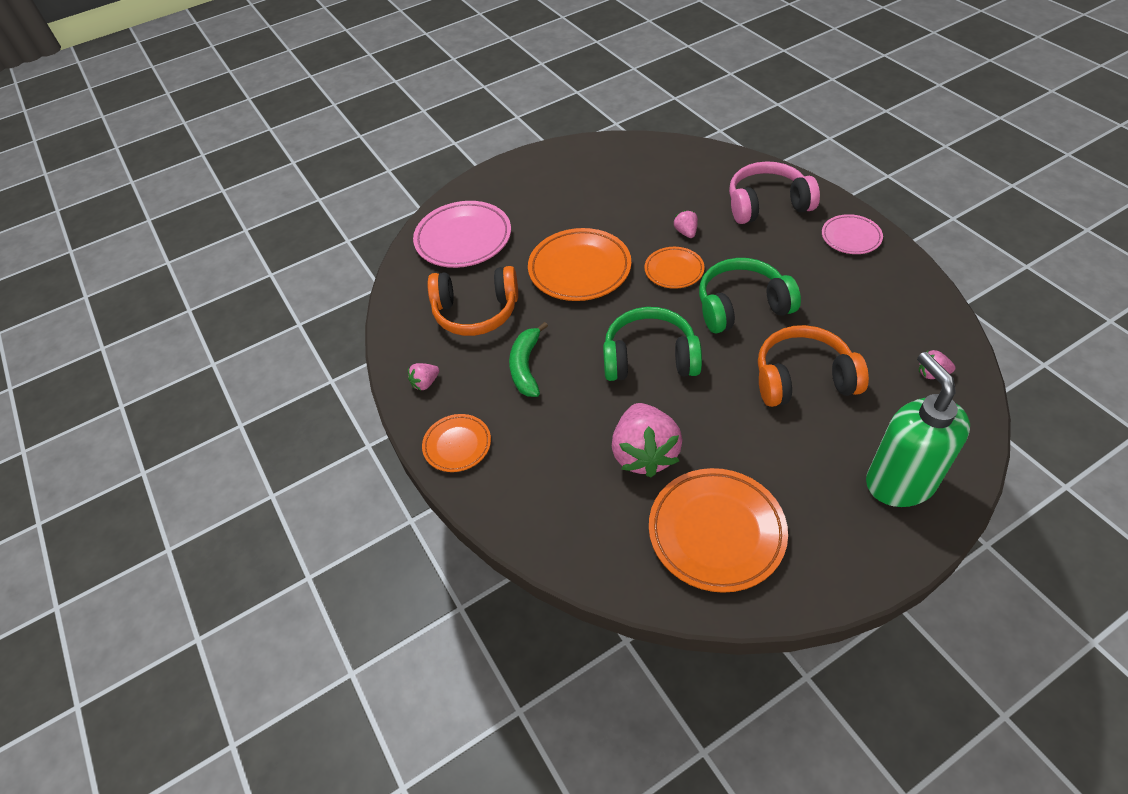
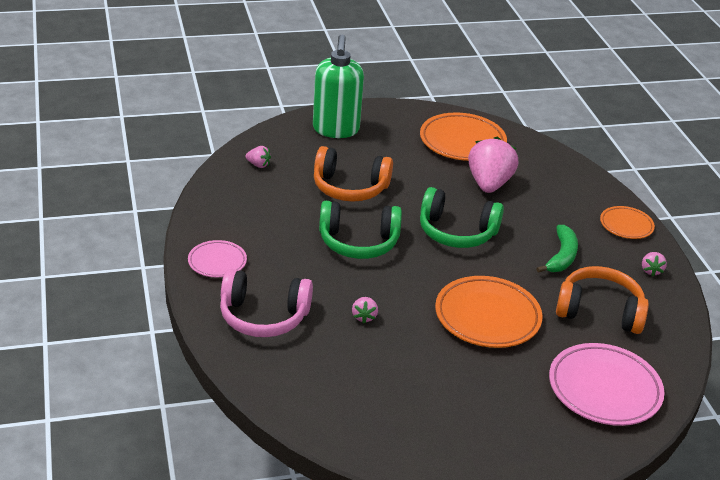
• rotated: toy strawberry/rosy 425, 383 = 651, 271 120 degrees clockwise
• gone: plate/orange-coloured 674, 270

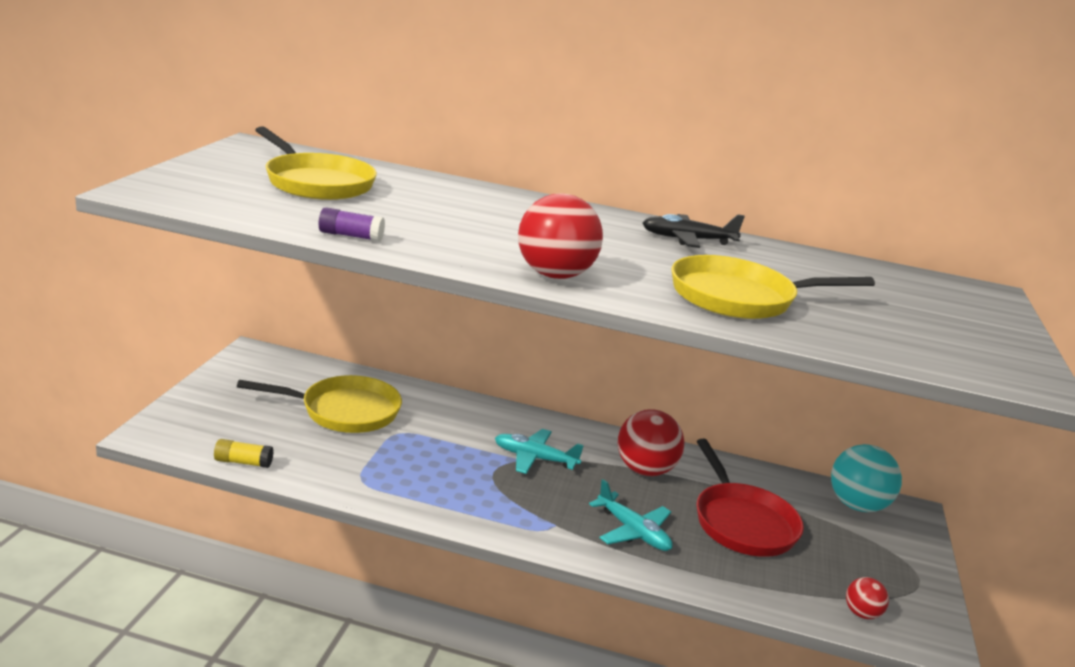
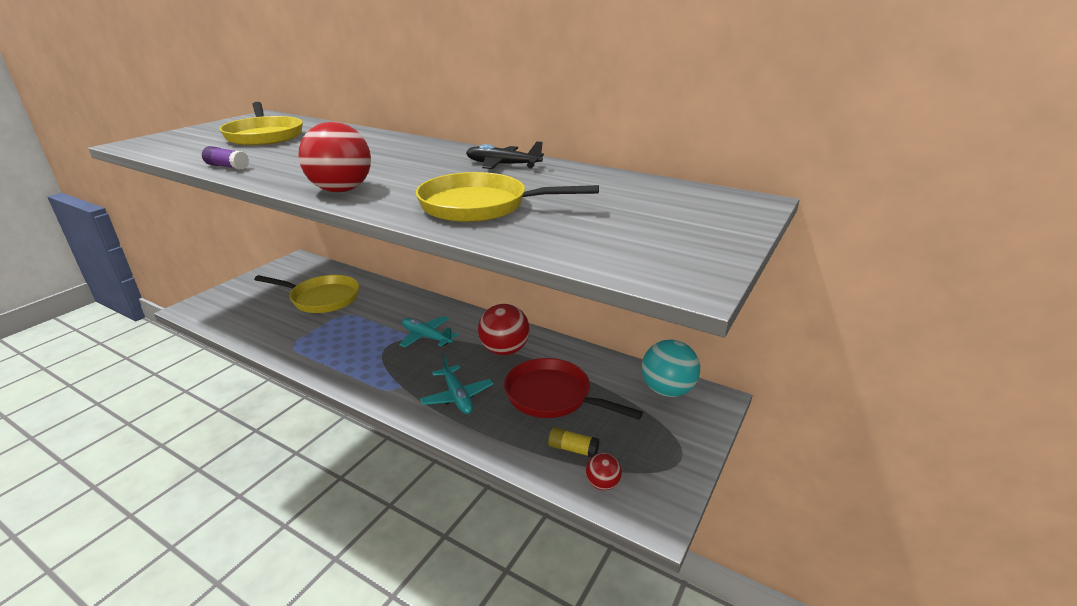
• shifted: glue/golden 243, 462 to 573, 449
• rotated: skillet/crimson 742, 522 = 553, 396 120 degrees clockwise

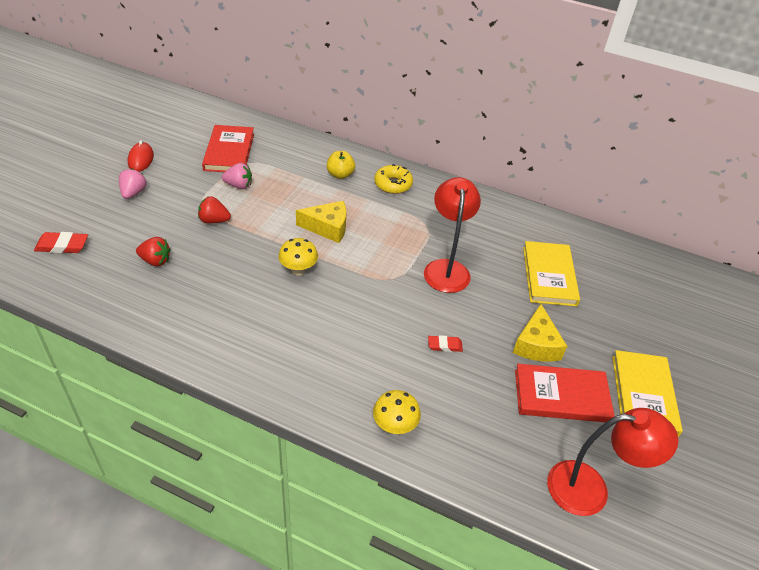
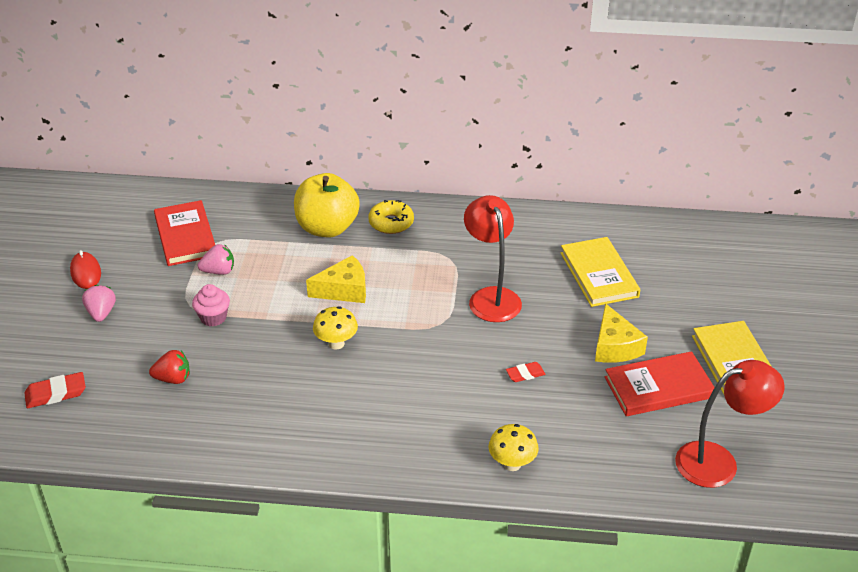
• swapped: toy strawberry/crimson 214, 220 to muffin/rosy 213, 317
• scaled: apple fruit/golden 340, 174 = 327, 228 x1.93

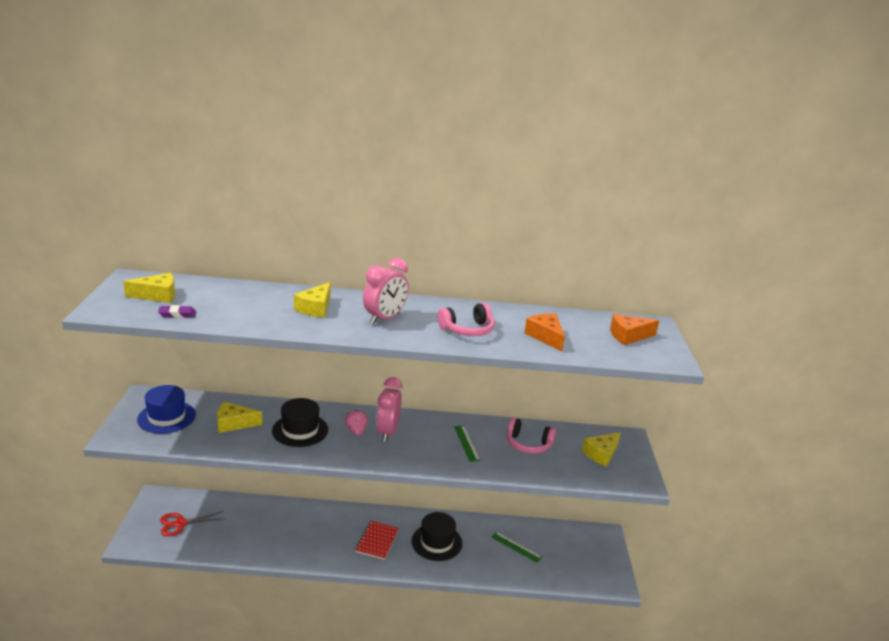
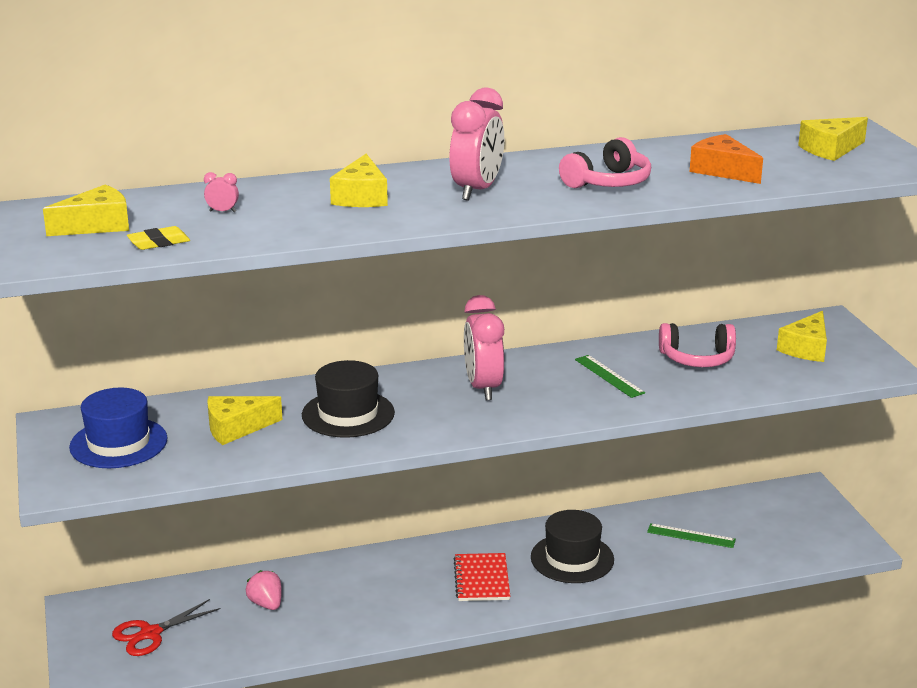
• repainted: gum eraser/purple 177, 314 to gum eraser/golden 159, 242
• shifted: toy strawberry/rosy 356, 431 to 266, 604
• repainted: piece of cheese/orange-coloured 628, 336 to piece of cheese/golden 830, 149
• new: alarm clock/rosy 222, 211

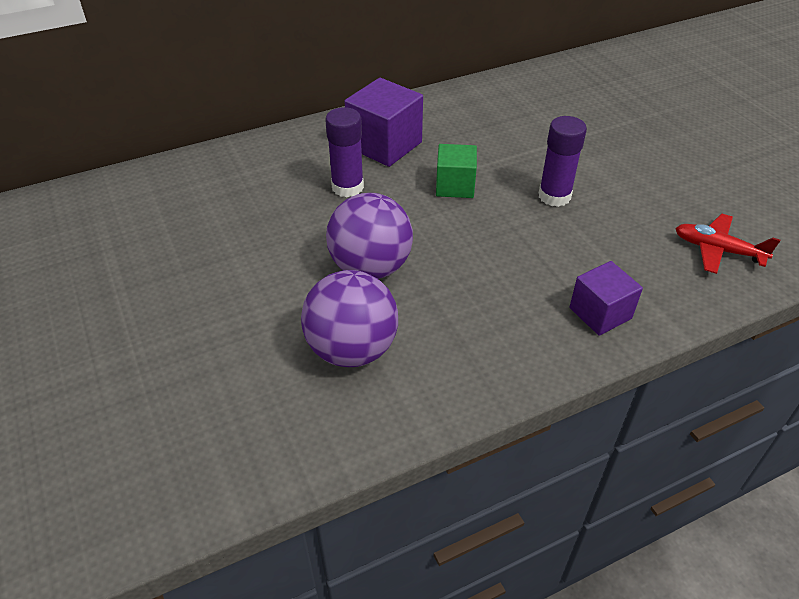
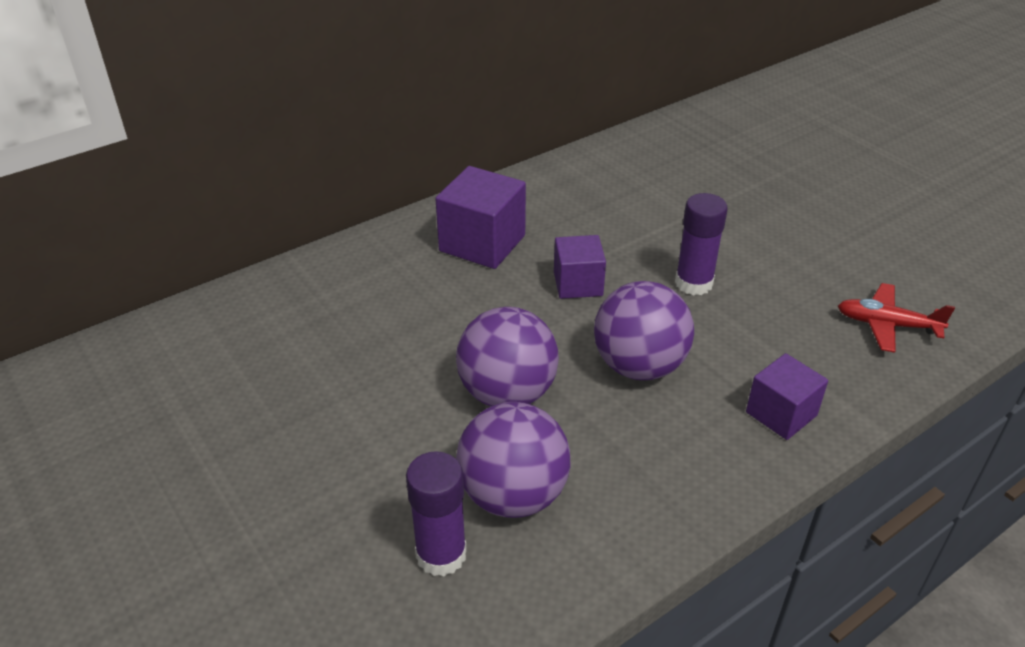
• shifted: glue/purple 347, 187 to 441, 554
• repainted: cube/green 455, 186 to cube/purple 578, 284
• new: sphere/purple 639, 366

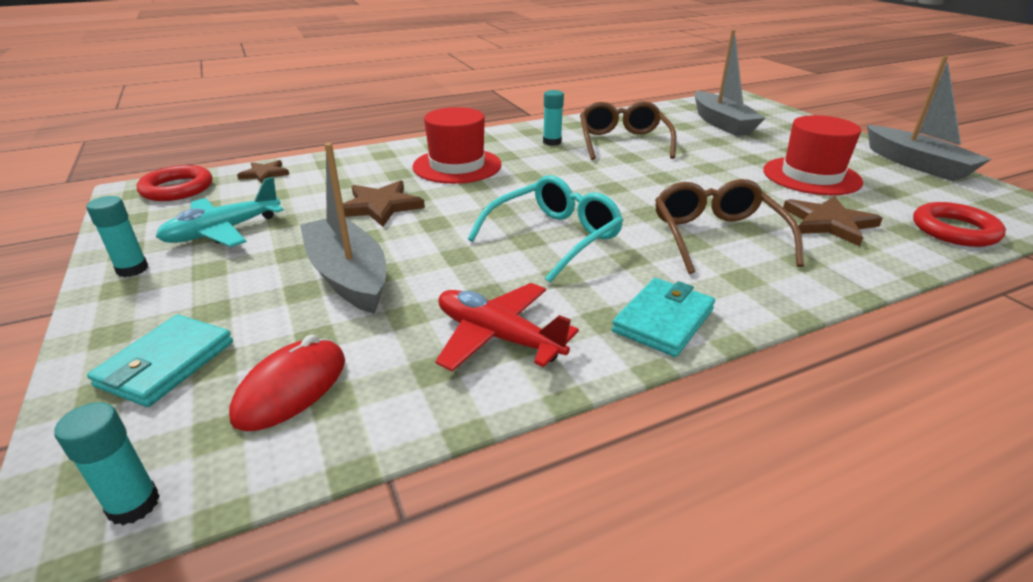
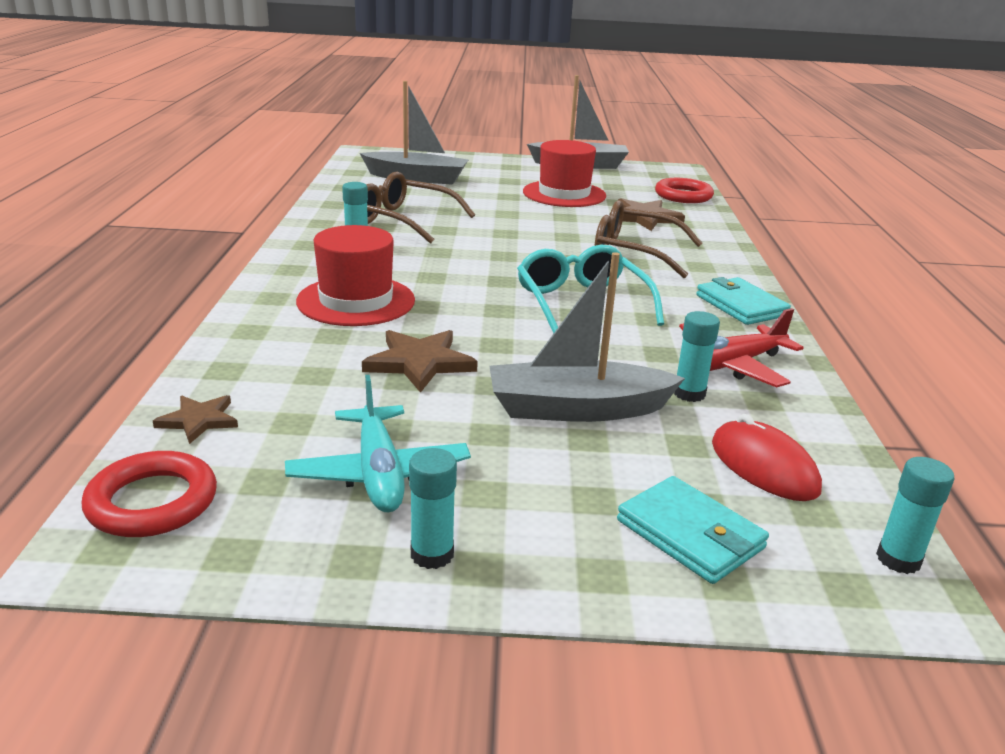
• new: glue/teal 689, 393

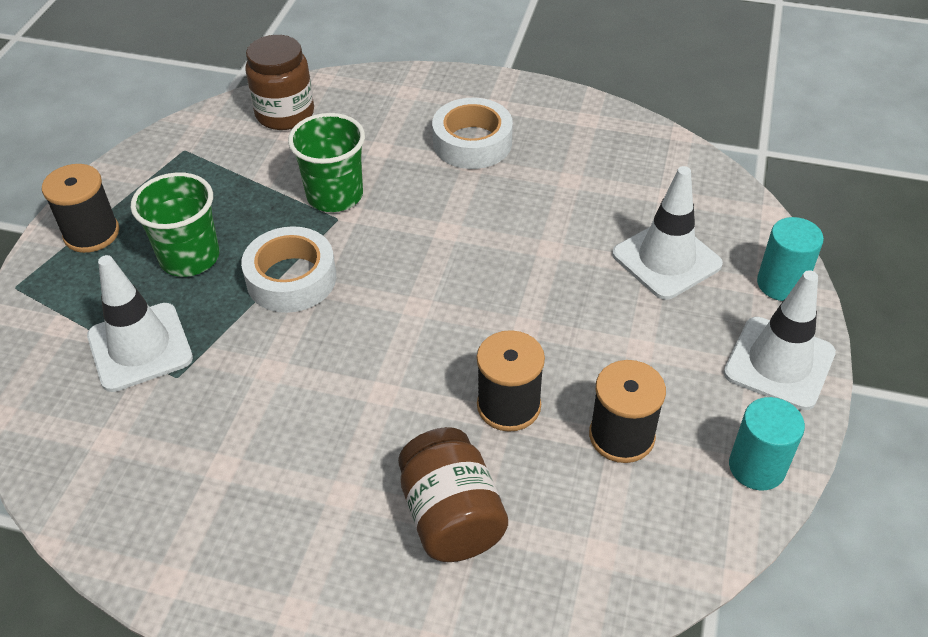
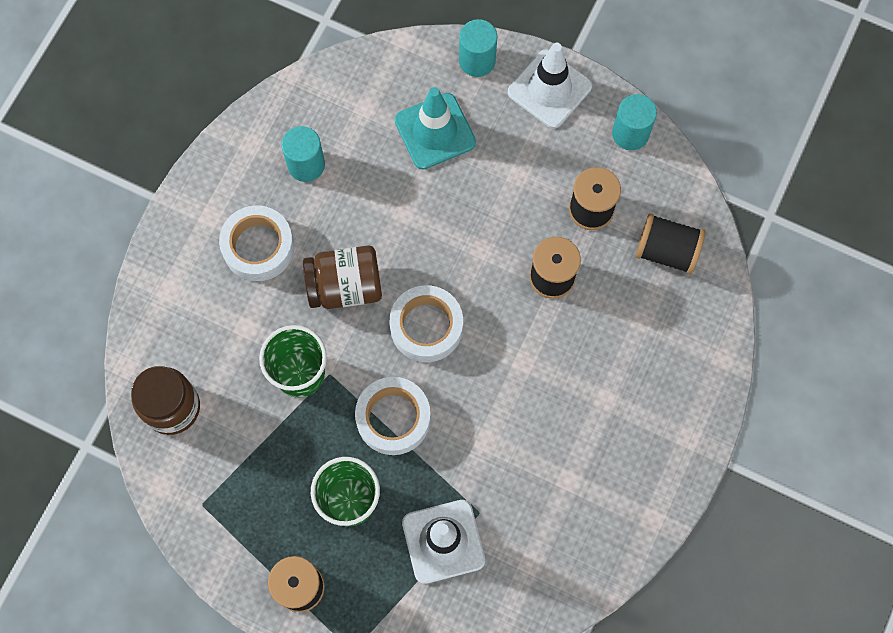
• shifted: preserve jar/russet 451, 516 to 345, 286
• repainted: road cone/pure white 666, 259 to road cone/teal 435, 131
• new: cylinder/teal 306, 165
• new: roll of tape/pure white 426, 327
• new: reel of thread/ebony 666, 251

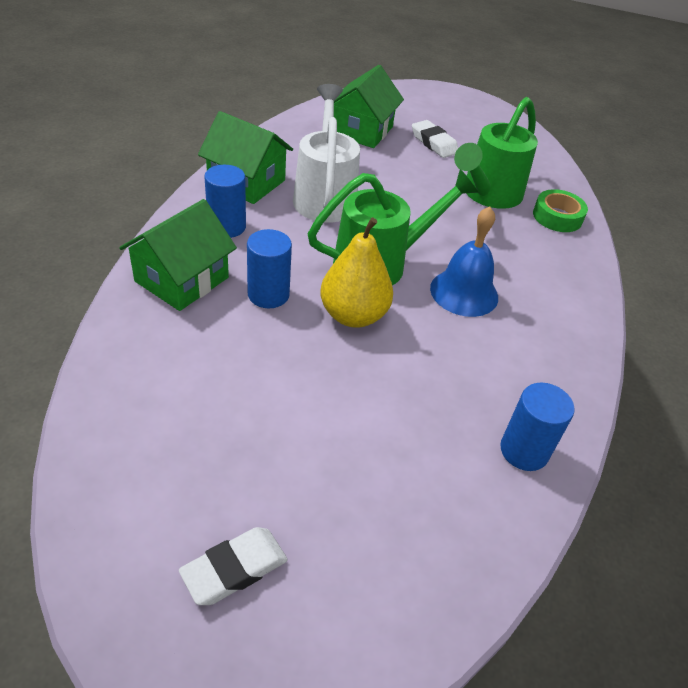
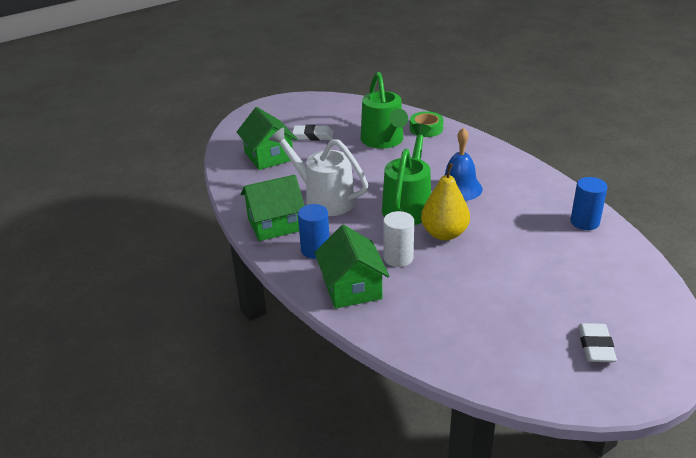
• repainted: cylinder/cobalt 268, 294 to cylinder/pure white 398, 258

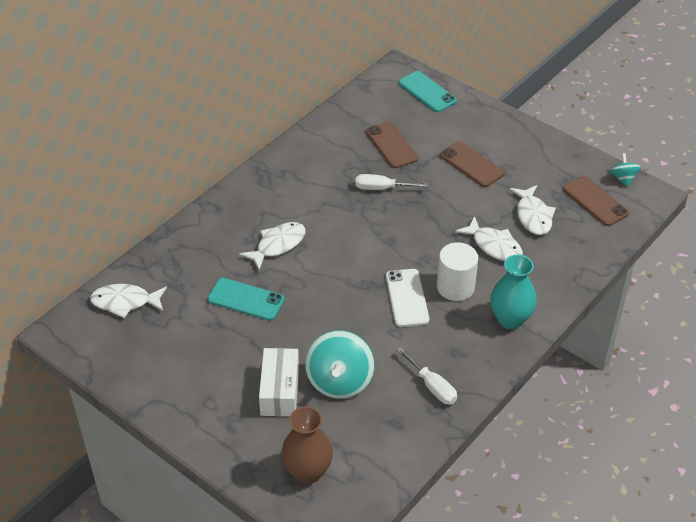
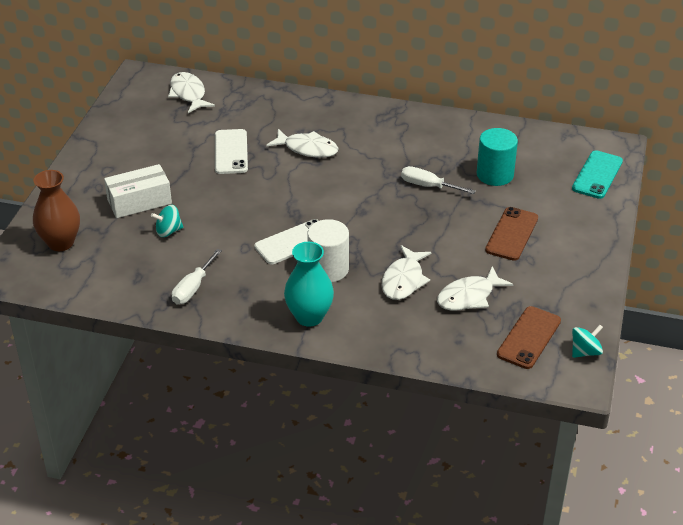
• repainted: phone/teal 246, 299 to phone/pure white 231, 152
• scaled: whirligig/teal 339, 381 = 168, 231 x0.52
• rotated: hand screwdriver/pure white 382, 188 = 428, 186 45 degrees counterclockwise
• swapped: phone/russet 391, 145 to cylinder/teal 495, 175

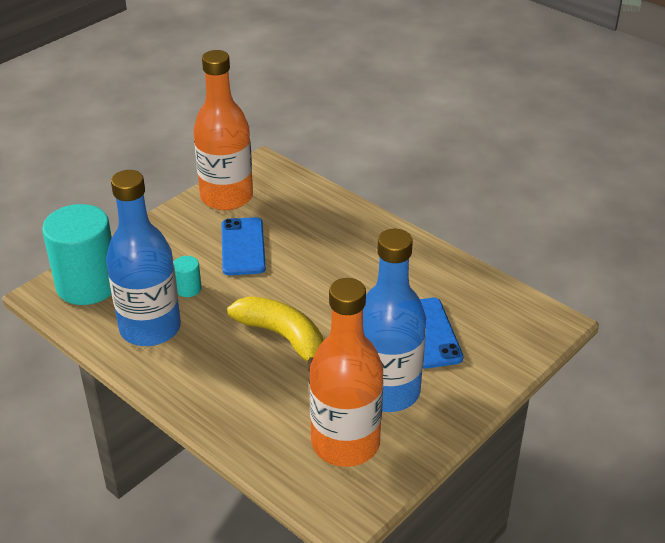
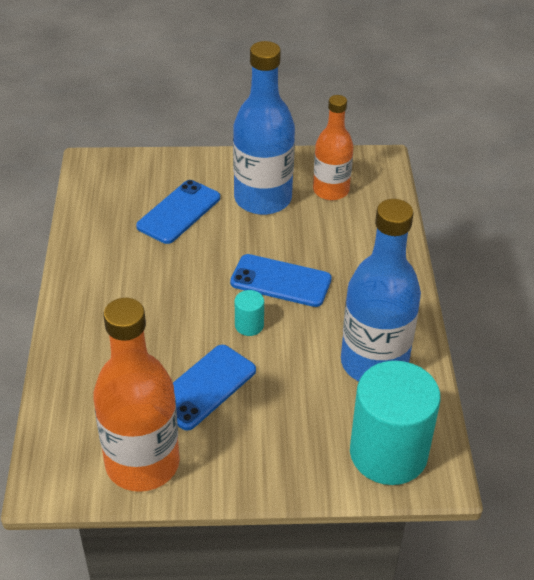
• shifted: cylinder/teal 188, 289 to 249, 325
• swapped: toy banana/golden 282, 337 to phone/cobalt 281, 281
• scaled: flask/orange-coloured 345, 443 = 331, 190 x0.64

